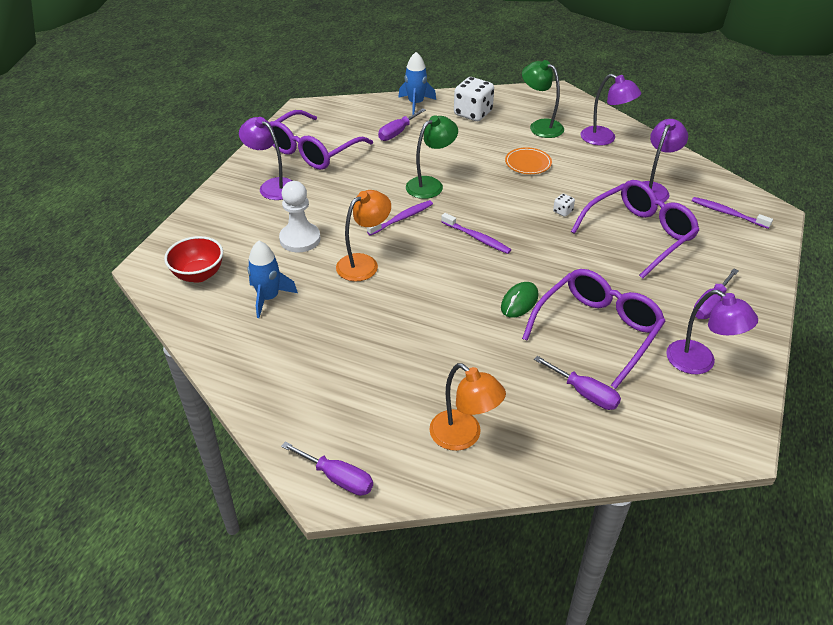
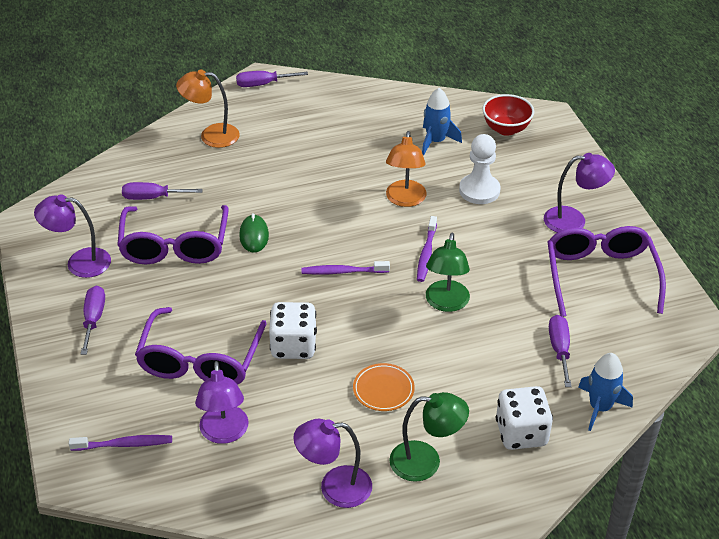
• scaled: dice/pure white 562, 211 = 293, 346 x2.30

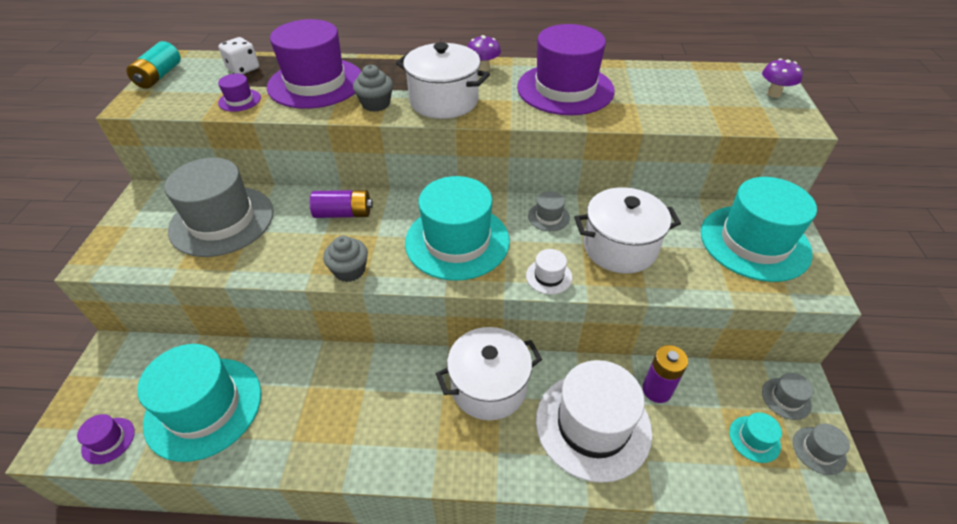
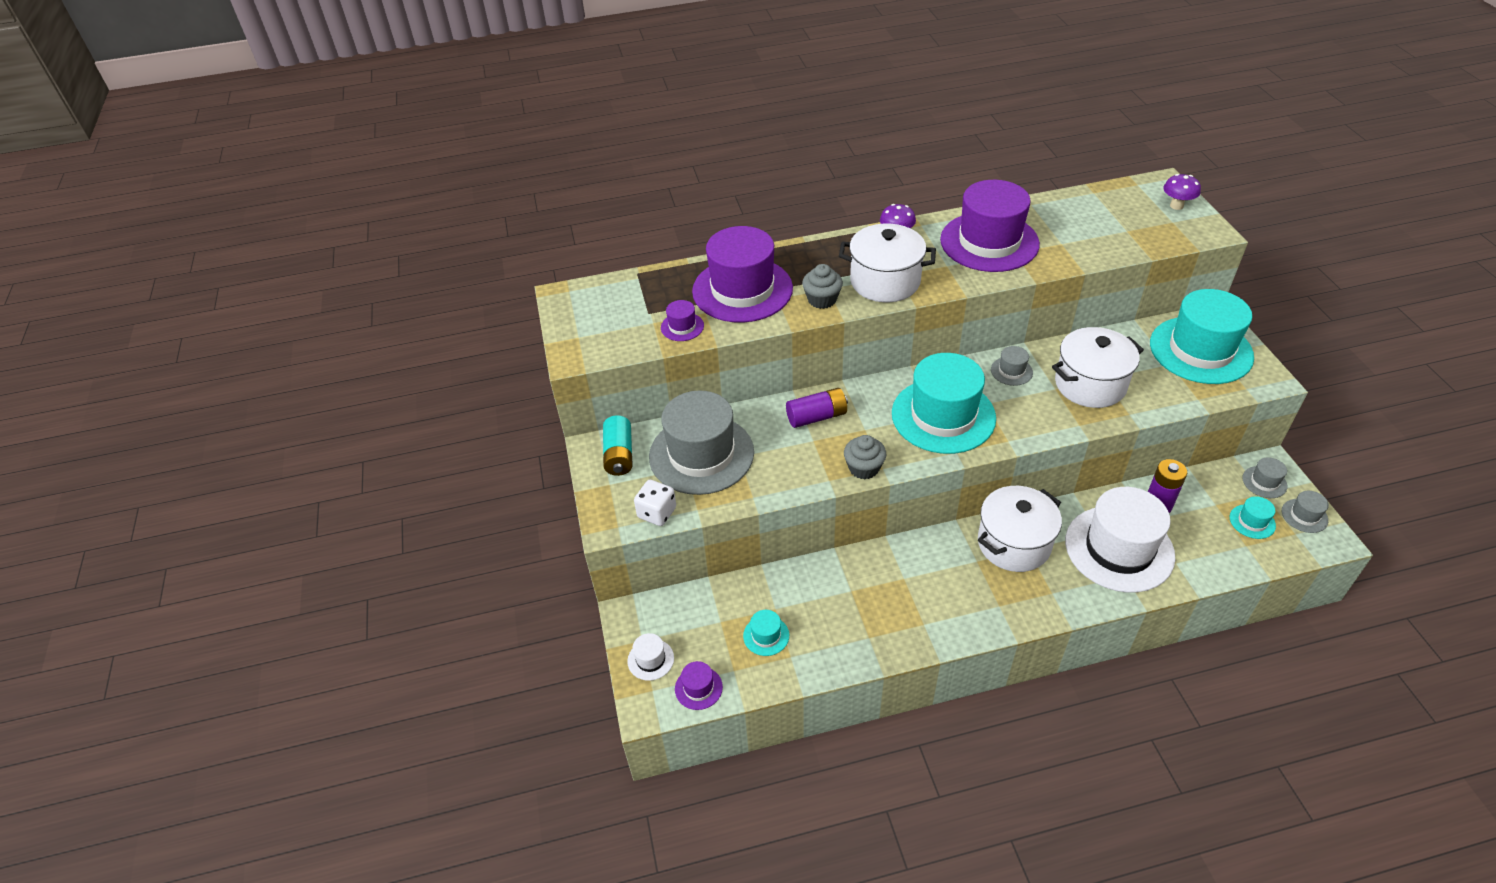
• shifted: AA battery/teal 159, 76 to 619, 455
• scaled: hat/teal 204, 407 = 766, 635 x0.42
• shifted: dice/pure white 243, 69 to 657, 513
• shifted: hat/pure white 549, 276 to 650, 659

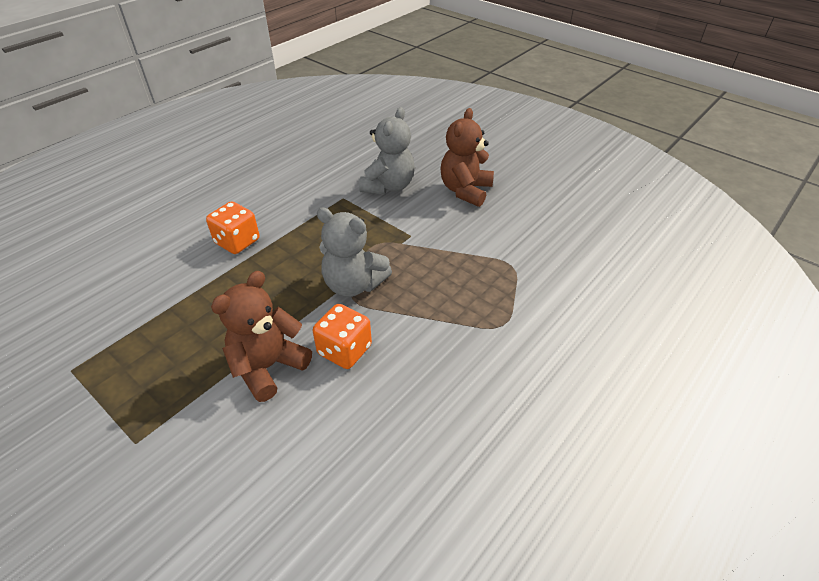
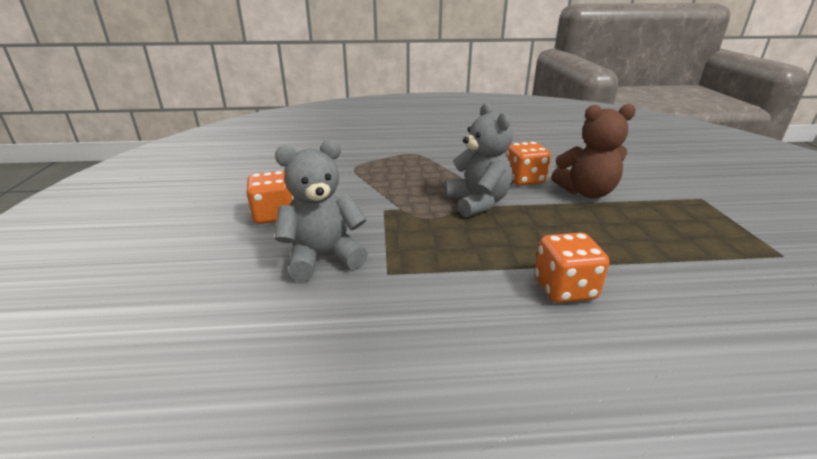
• swapped: teddy/russet 465, 190 to dice/orange-coloured 274, 215

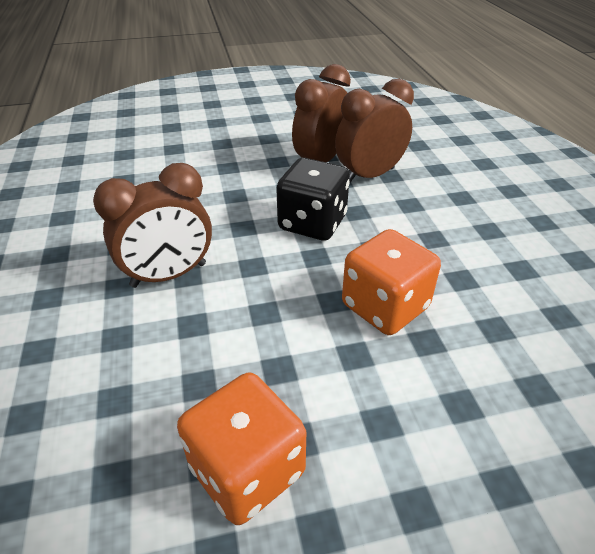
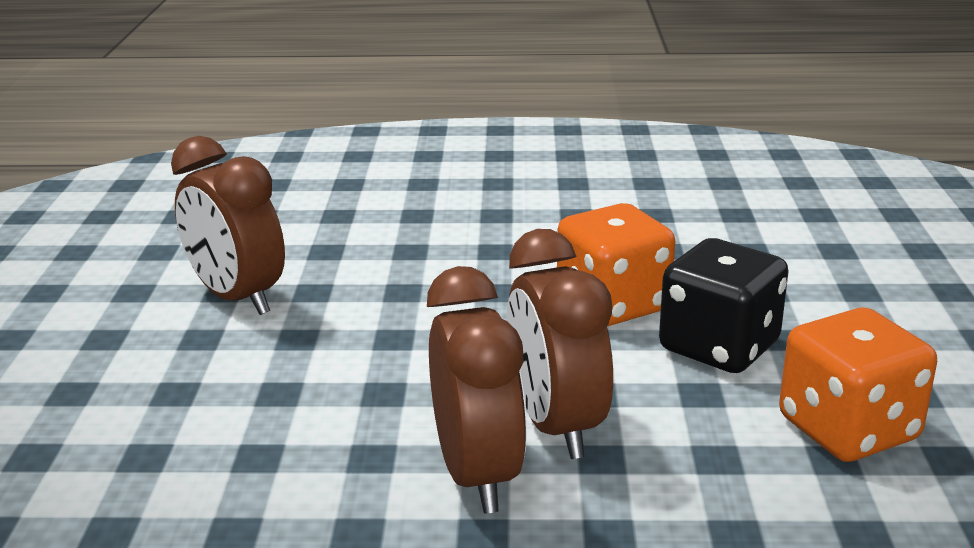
• shifted: dice/ebony 312, 223 to 719, 347
• shifted: alarm clock/russet 369, 175 to 555, 426

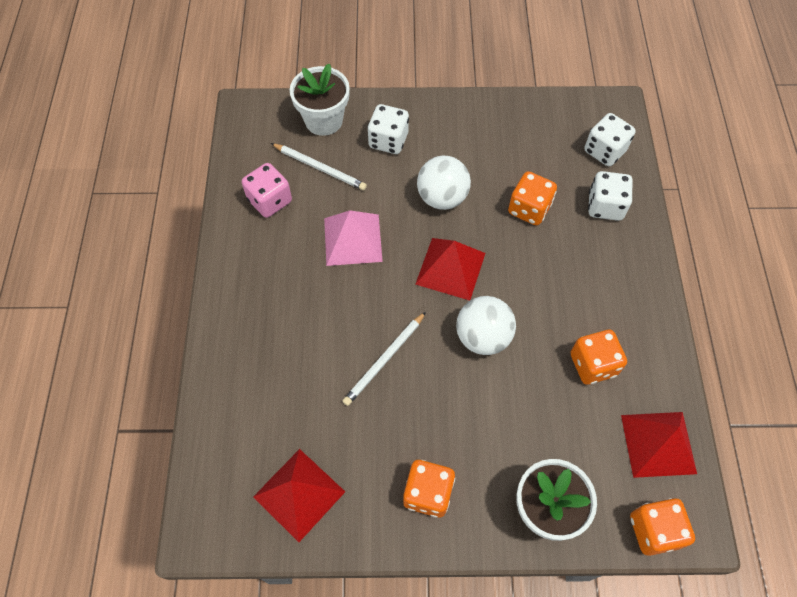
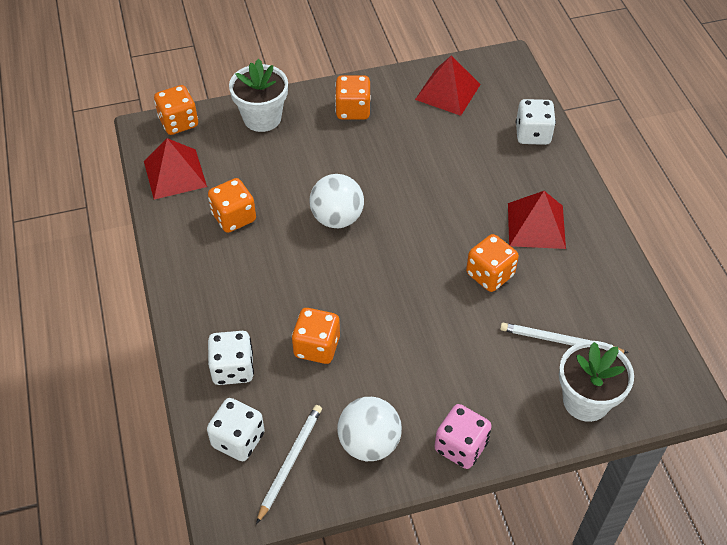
• shifted: dice/rosy 270, 201 to 460, 446
• swapped: pyramid shape/rosy 353, 239 to dice/orange-coloured 490, 275
• shifted: pencil/pure white 384, 360 to 290, 462
• shifted: dice/pure white 388, 141 to 533, 134
• shifted: pyramid shape/crimson 450, 268 to 536, 225
• shifted: sphere/pure white 442, 198 to 369, 443

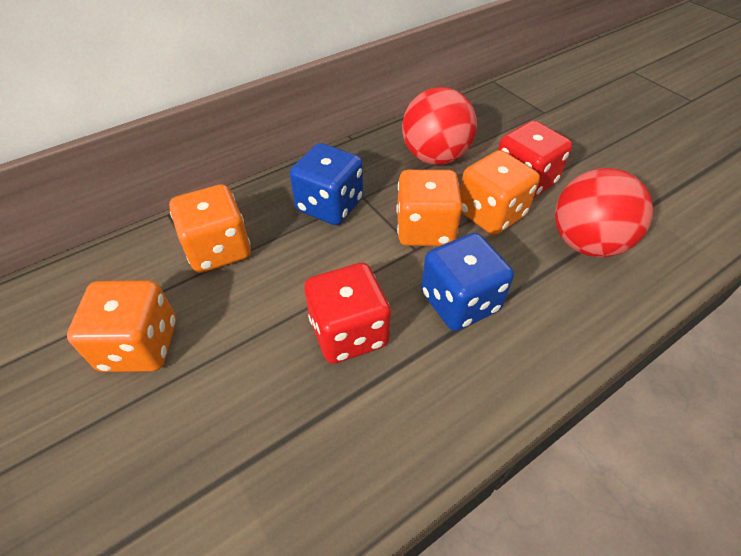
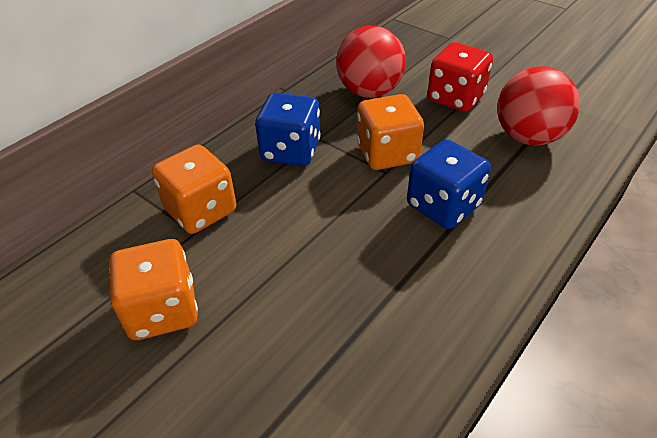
• gone: dice/crimson 348, 332
• gone: dice/orange-coloured 491, 214

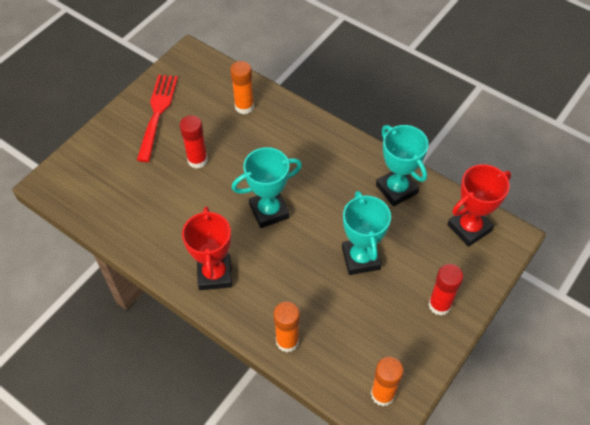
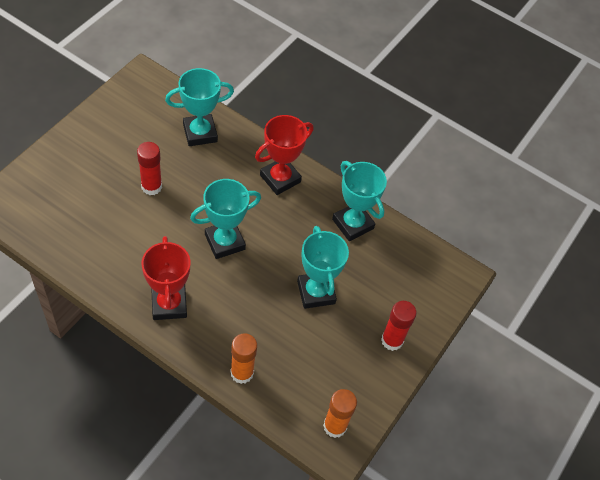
• gone: table fork/crimson 157, 113
• swapped: glue/orange-coloured 244, 107 to prize cup/teal 200, 133
• shifted: prize cup/crimson 469, 228 to 280, 178

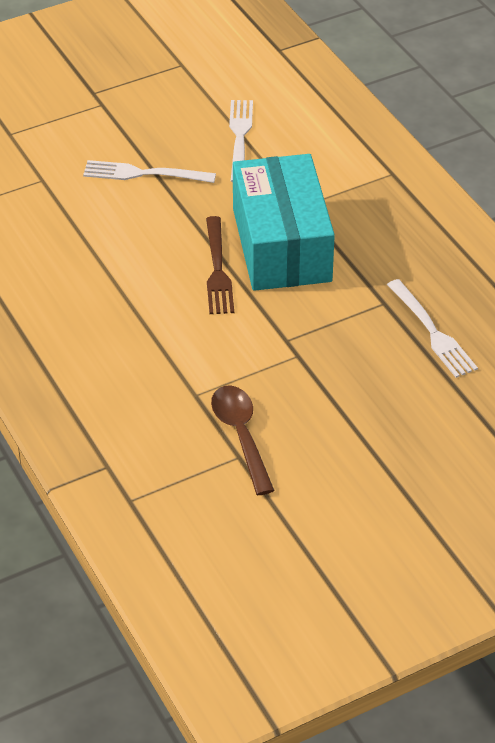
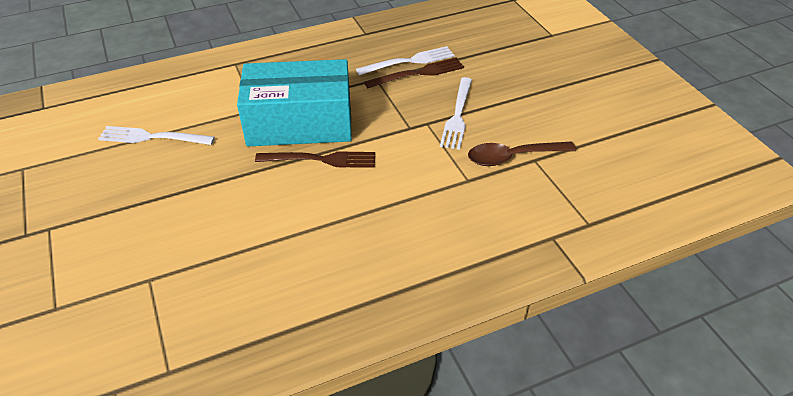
• shifted: table fork/pure white 143, 174 to 457, 116
• new: table fork/russet 418, 73

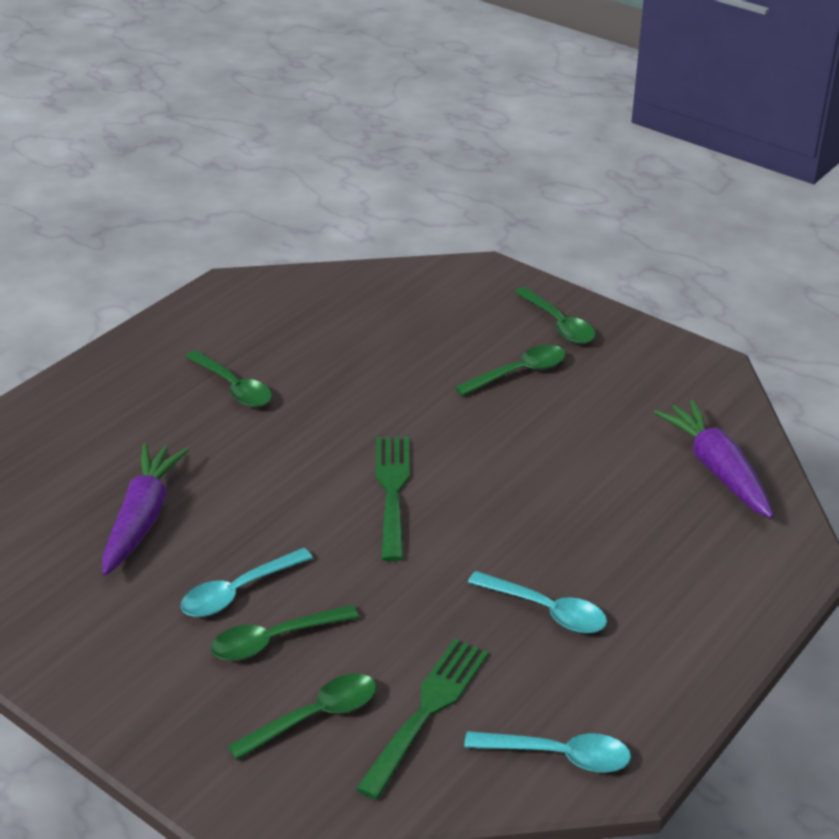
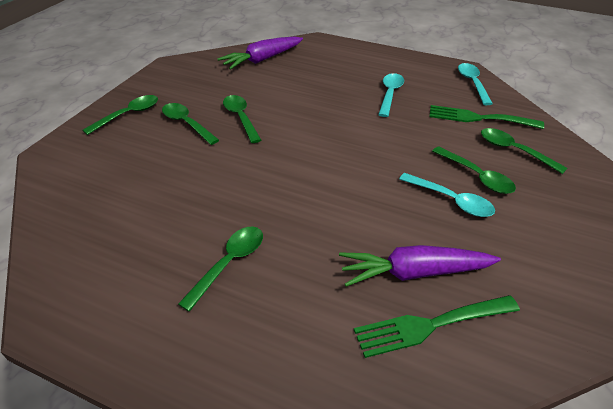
• shifted: table fork/green 392, 490 to 430, 325
• new: teaspoon/green 240, 118

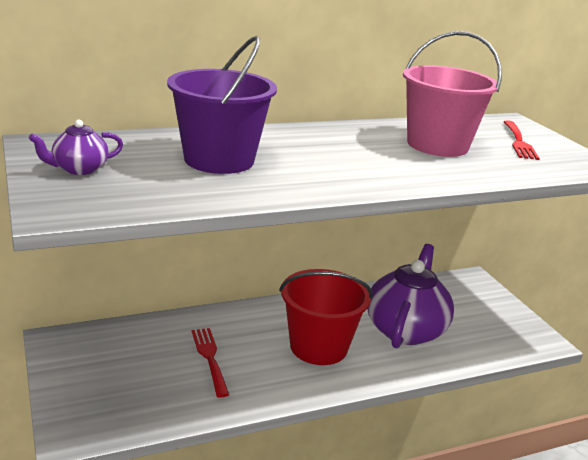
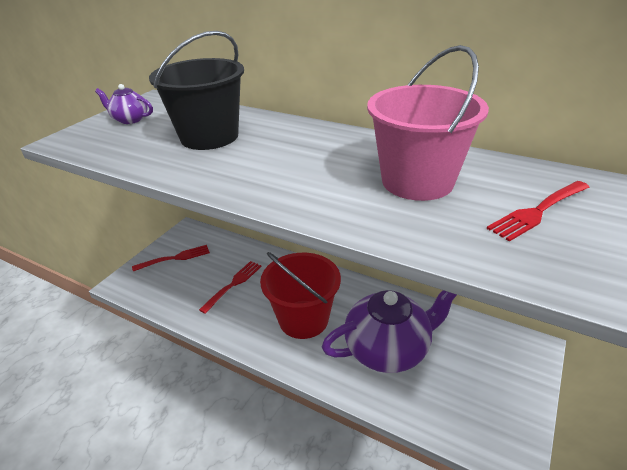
• repainted: sand bucket/purple 219, 160 to sand bucket/ebony 209, 137
• new: table fork/crimson 174, 258

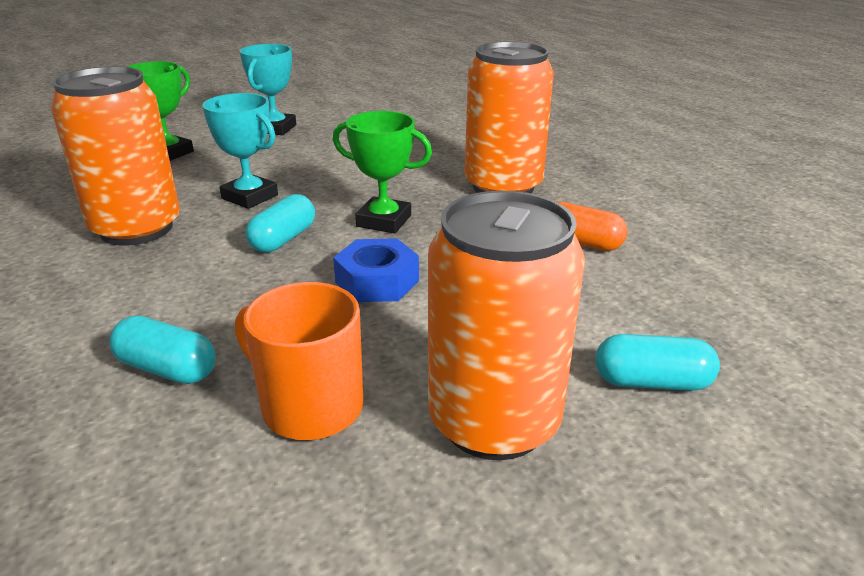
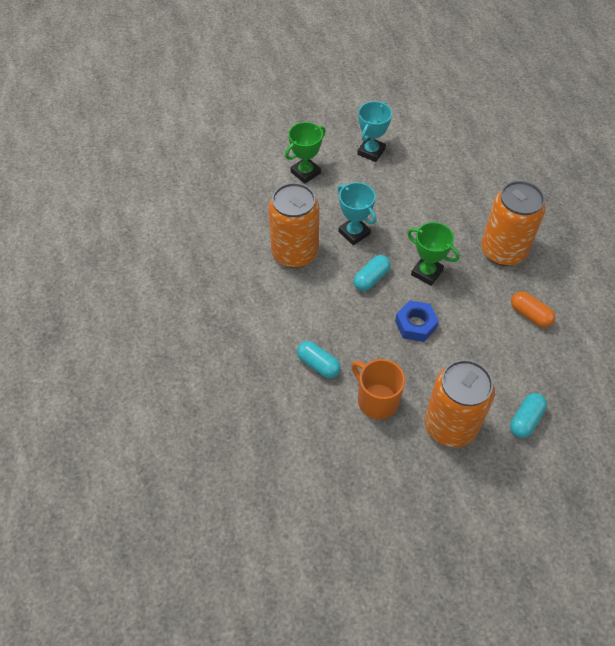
• rotated: capsule/teal 651, 382 = 525, 420 75 degrees counterclockwise

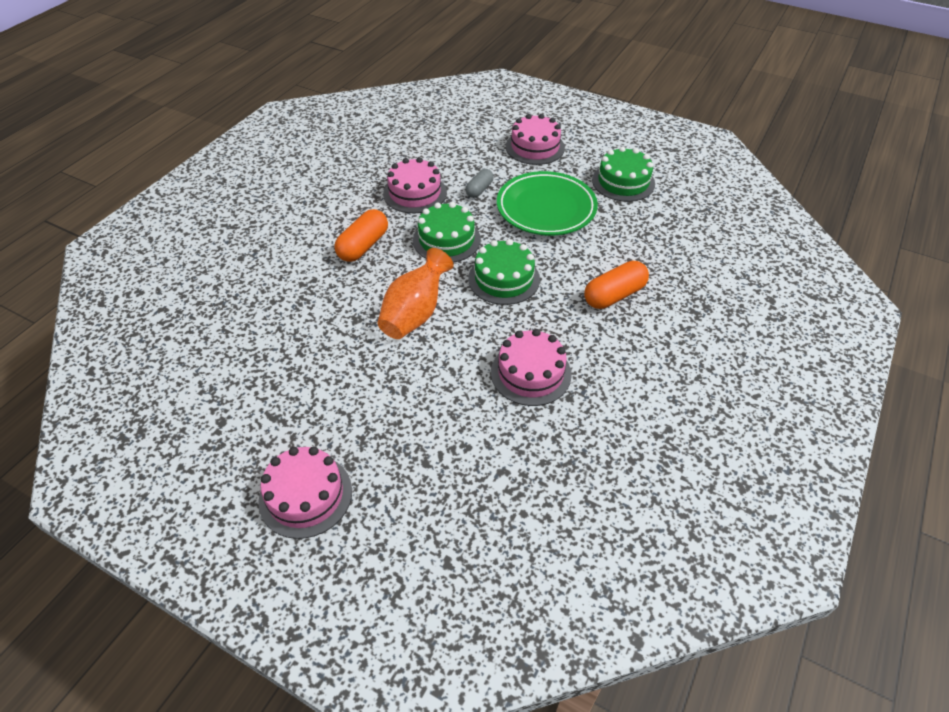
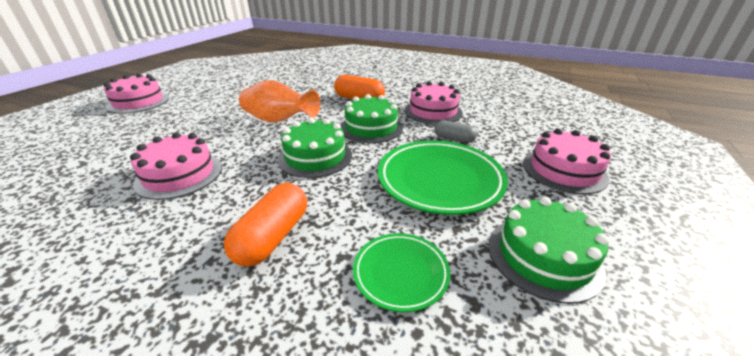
• rotated: capsule/orange-coloured 614, 295 = 273, 236 60 degrees clockwise
• new: plate/green 400, 273

